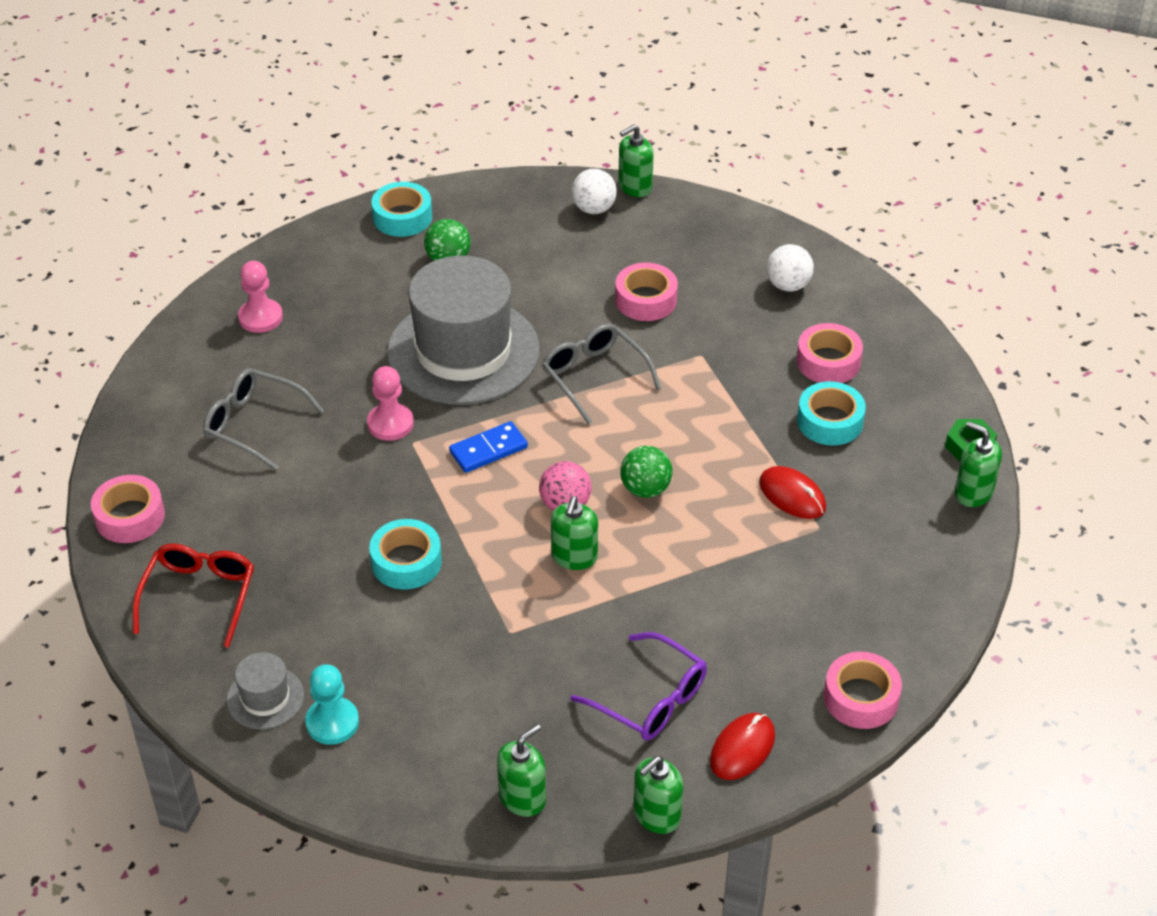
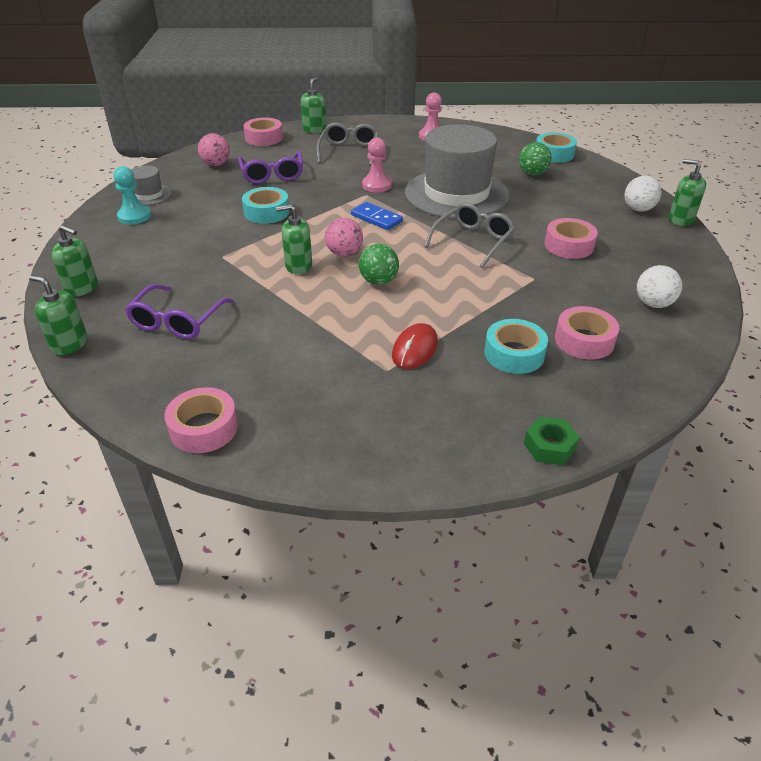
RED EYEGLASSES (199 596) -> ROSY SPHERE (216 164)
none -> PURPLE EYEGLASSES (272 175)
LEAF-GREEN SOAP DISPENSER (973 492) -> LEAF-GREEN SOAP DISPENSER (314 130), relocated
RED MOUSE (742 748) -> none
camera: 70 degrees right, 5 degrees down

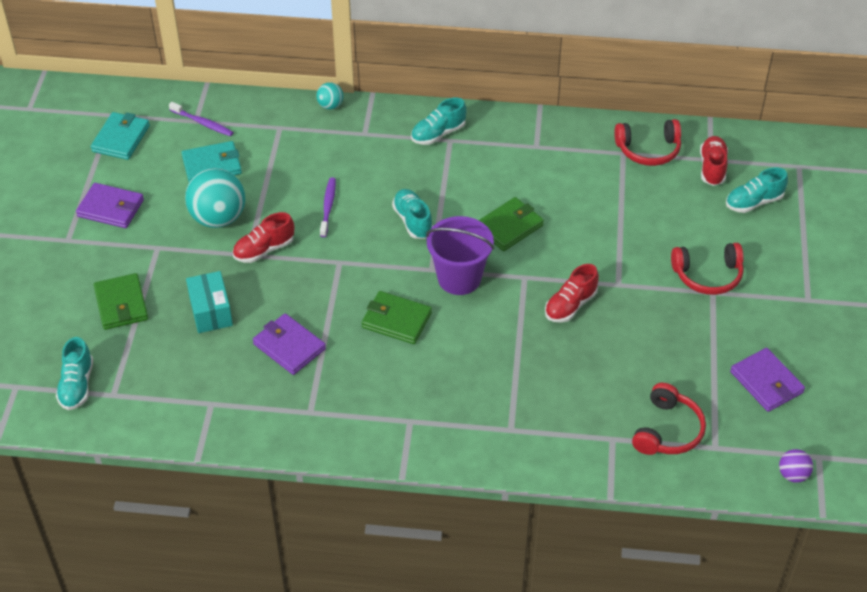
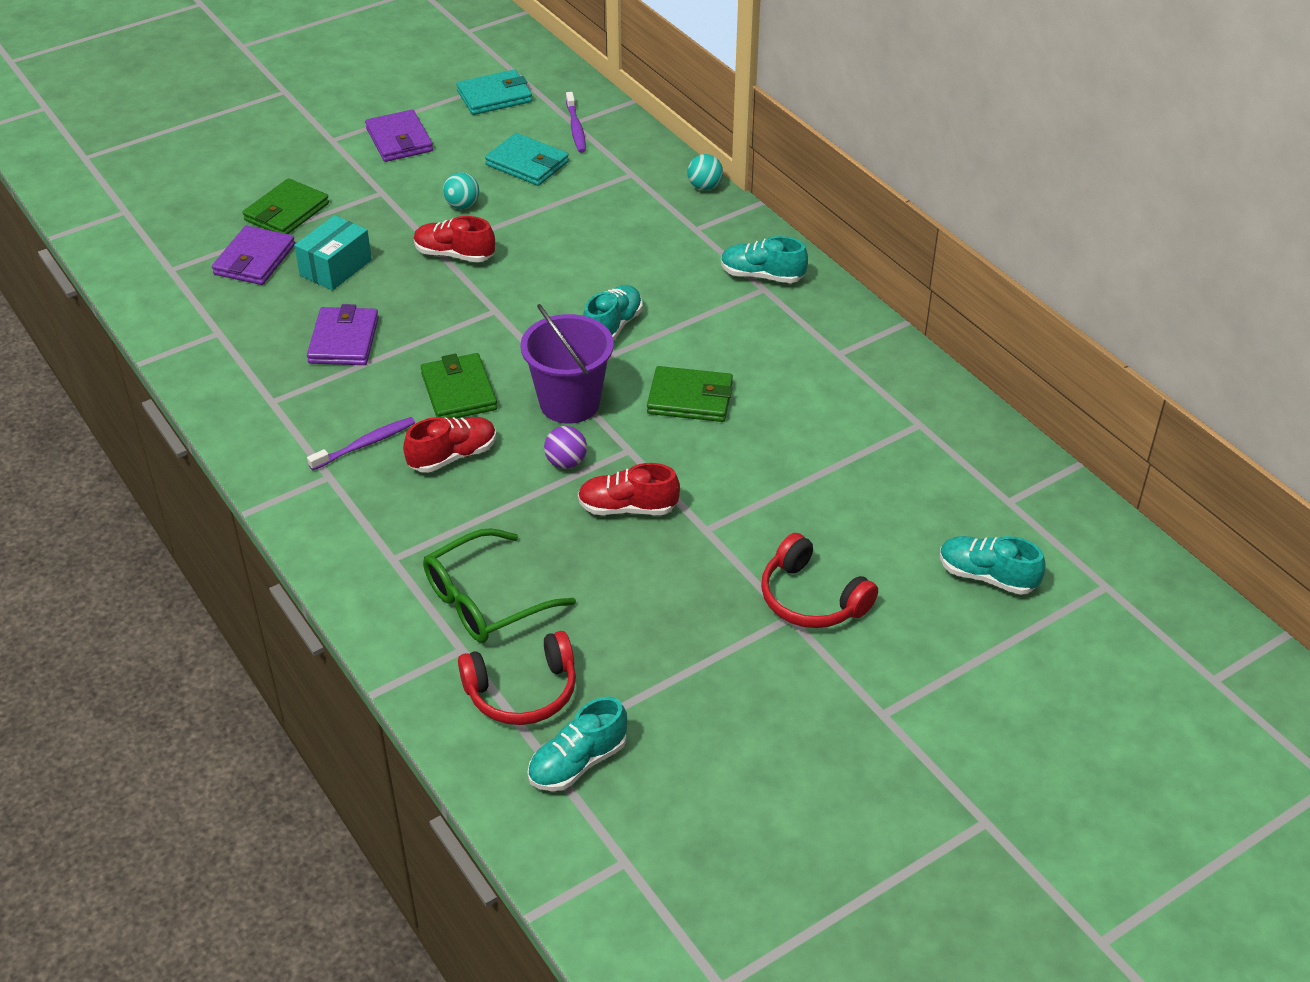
PURPLE CARD WALLET (766 382) -> PURPLE CARD WALLET (254 259), relocated
PURPLE TOOTH BRUSH (328 207) -> PURPLE TOOTH BRUSH (365 444), relocated
RED SNEAKER (712 168) -> RED SNEAKER (453 456), relocated
none -> LEAF-GREEN EYEGLASSES (485 600)
TURQUOISE SPHERE (218 218) -> TURQUOISE SPHERE (462 205), x0.49
TURQUOISE SNEAKER (77 385) -> TURQUOISE SNEAKER (577 762), relocated
PURPLE SPHERE (793 475) -> PURPLE SPHERE (566 462), relocated
RED OVER-EAR HEADPHONES (648 150) -> none
camera: 50 degrees right, 5 degrees down

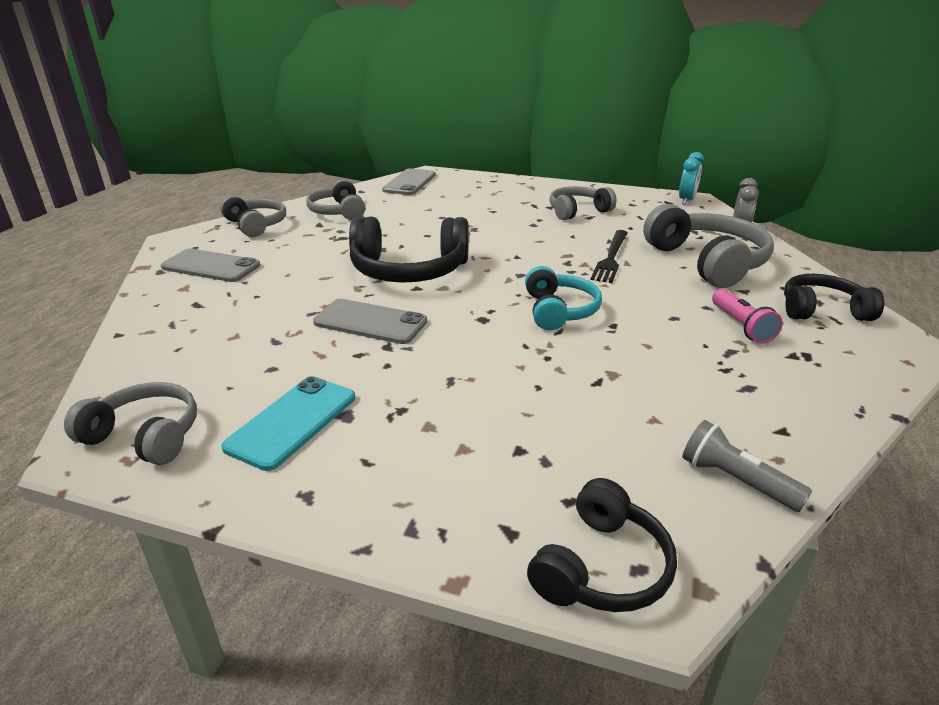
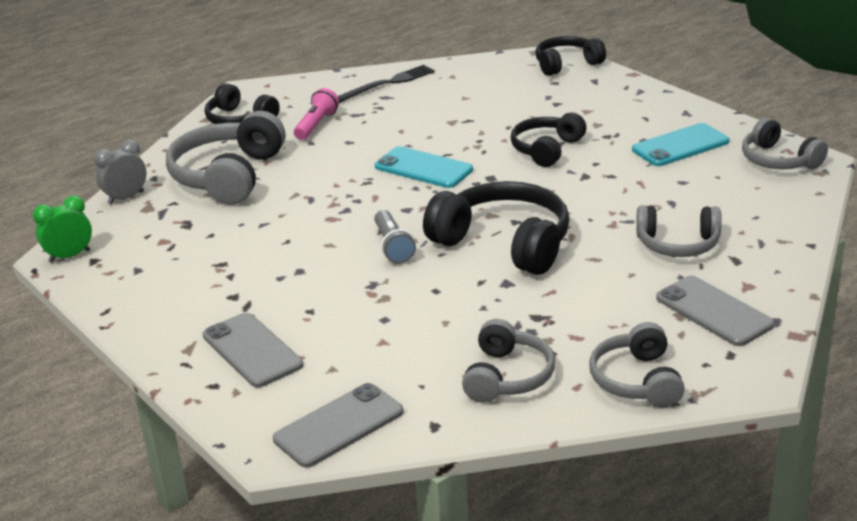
TURQUOISE ALARM CLOCK (686 200) -> LEAF-GREEN ALARM CLOCK (69 256)
GREY PHONE (370 322) -> GREY PHONE (252 350), relocated
EBONY TABLE FORK (611 258) -> EBONY TABLE FORK (387 83), relocated
GREY FLASHLIGHT (735 481) -> GREY FLASHLIGHT (393 246), relocated
TURQUOISE OVER-EAR HEADPHONES (559 311) -> TURQUOISE PHONE (423 168)
none -> EBONY OVER-EAR HEADPHONES (546 149)
GREY OVER-EAR HEADPHONES (578 211) -> GREY OVER-EAR HEADPHONES (678 244), relocated
camera: 145 degrees left, 0 degrees up

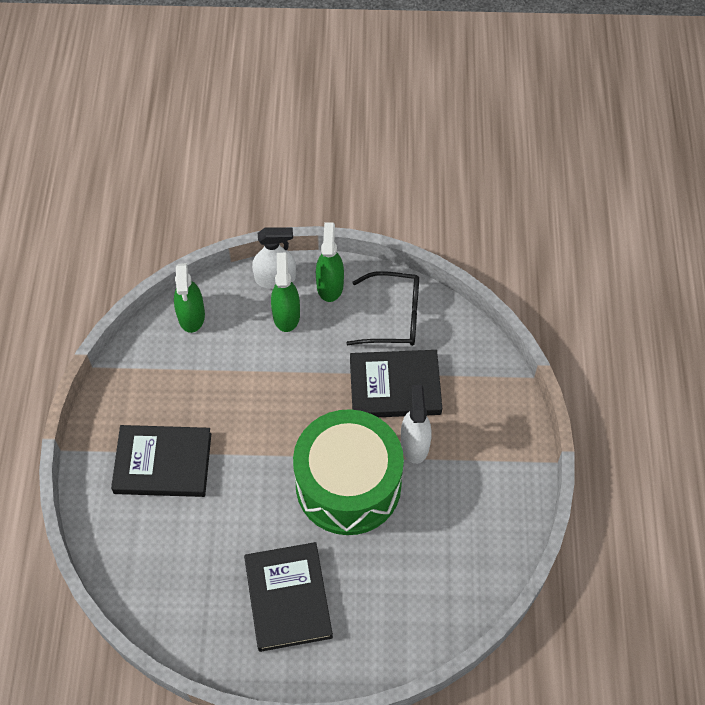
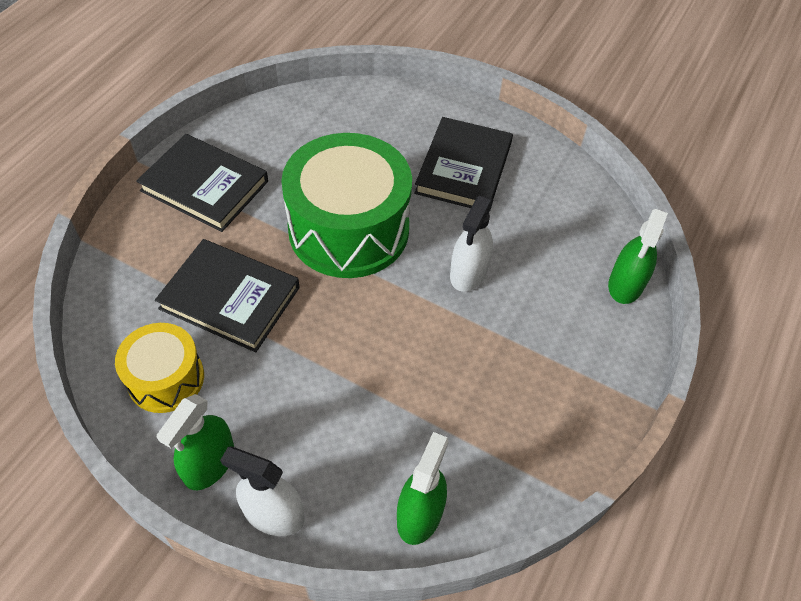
EBONY EYEGLASSES (393 317) -> YELLOW TOY DRUM (166 378)
EBONY HARDCOVER (163 463) -> EBONY HARDCOVER (204 186), relocated
SNOW-WHITE SPRAY CLEANER (414 444) -> SNOW-WHITE SPRAY CLEANER (468 272), relocated
LEAF-GREEN SPRAY CLEANER (286 315) -> LEAF-GREEN SPRAY CLEANER (625 284), relocated
camera: 155 degrees left, 5 degrees down

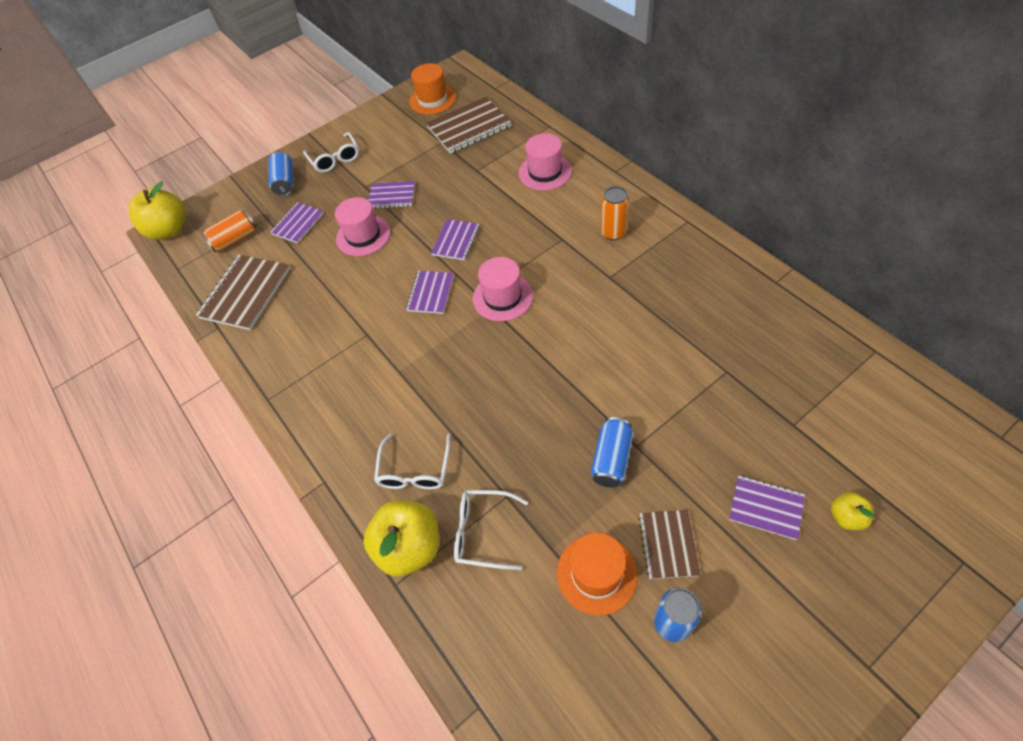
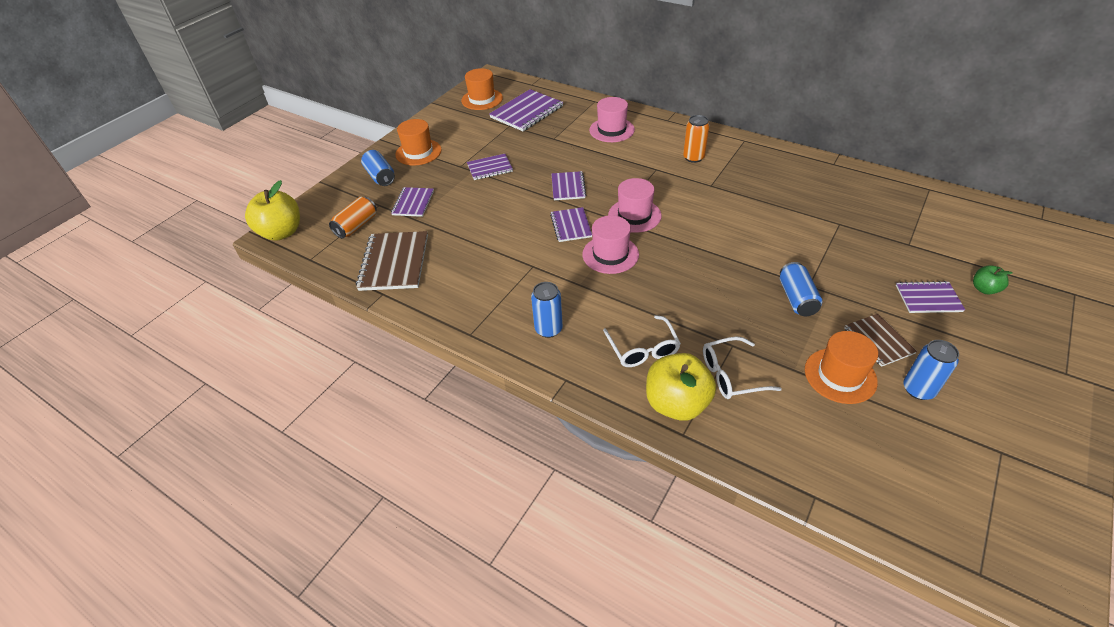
SNOW-WHITE EYEGLASSES (335 159) -> ORANGE-COLOURED HAT (418 152)
DARK BROWN NOTEPAD (468 127) -> PURPLE NOTEPAD (526 112)
none -> BLUE SODA CAN (548 329)
ROSY HAT (363 235) -> ROSY HAT (610 254), relocated
YELLOW APPLE (846 517) -> LEAF-GREEN APPLE (984 289)
camera: 25 degrees left, 10 degrees down

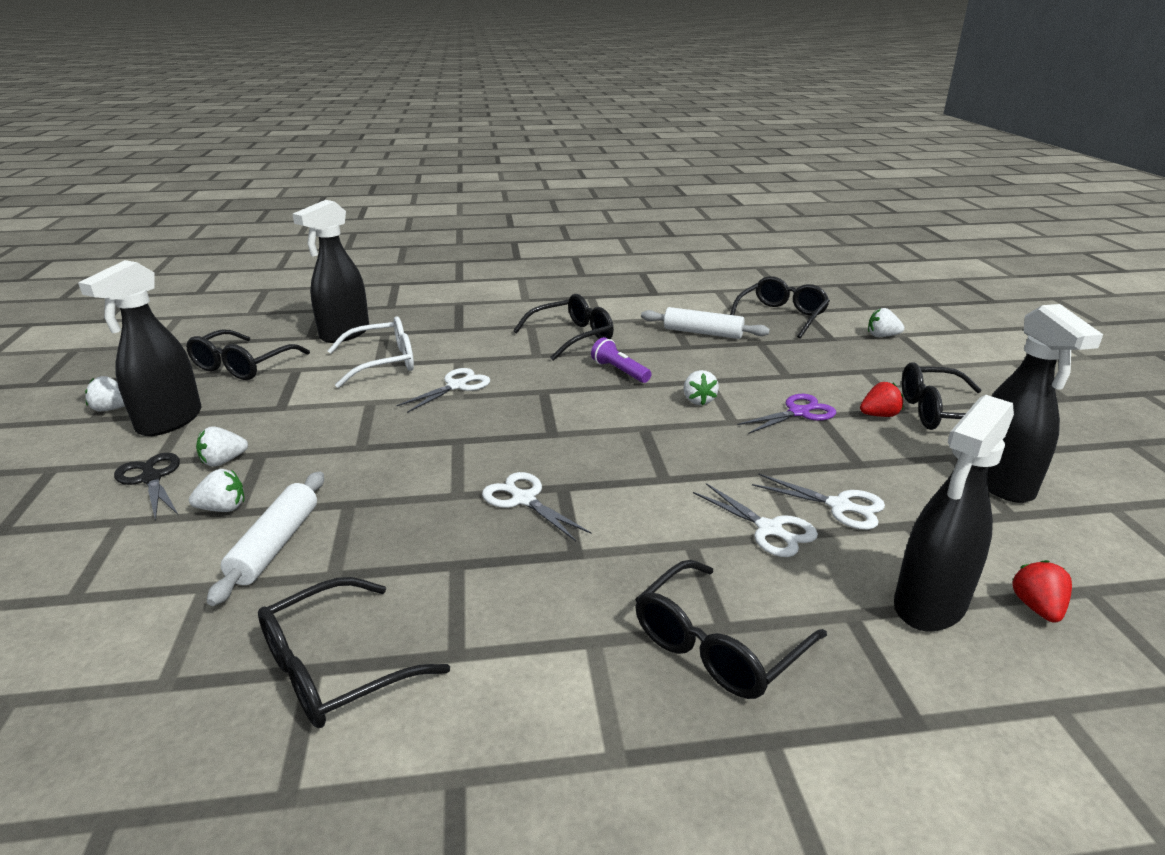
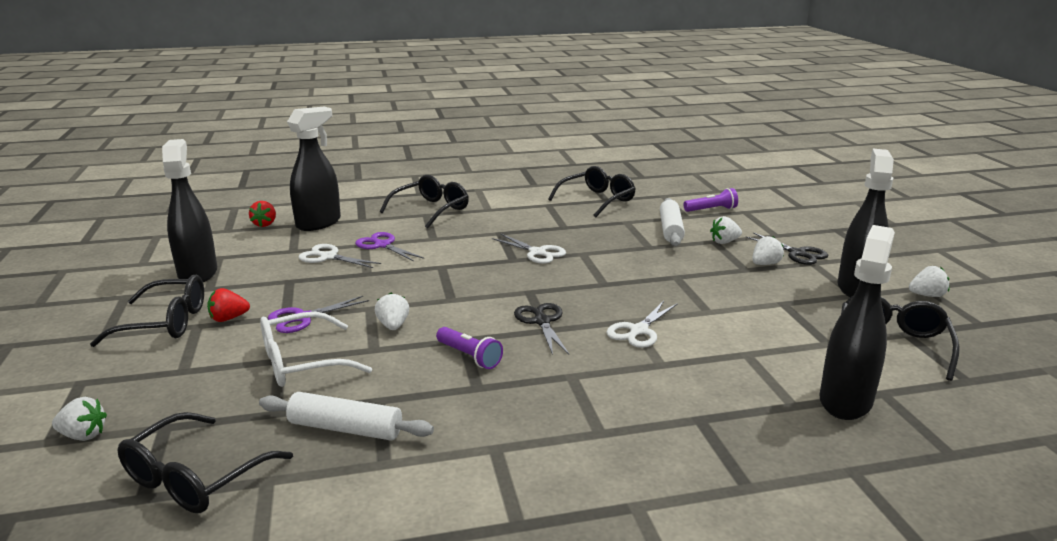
SNOW-WHITE EYEGLASSES (383 362) -> SNOW-WHITE EYEGLASSES (301 363), relocated
SNOW-WHITE SHEARS (769 529) -> PURPLE SHEARS (382 245)
none -> EBONY SHEARS (542 321)
none -> PURPLE FLASHLIGHT (711 210)
EBONY EYEGLASSES (572 337) -> none
camera: 175 degrees right, 5 degrees down

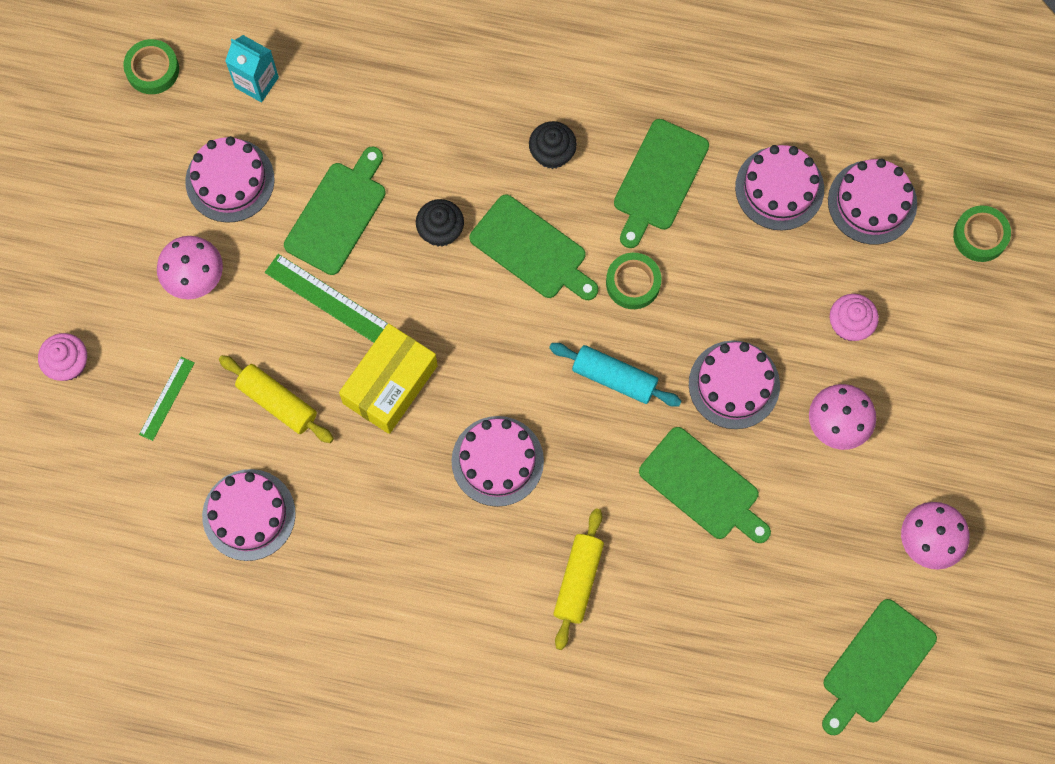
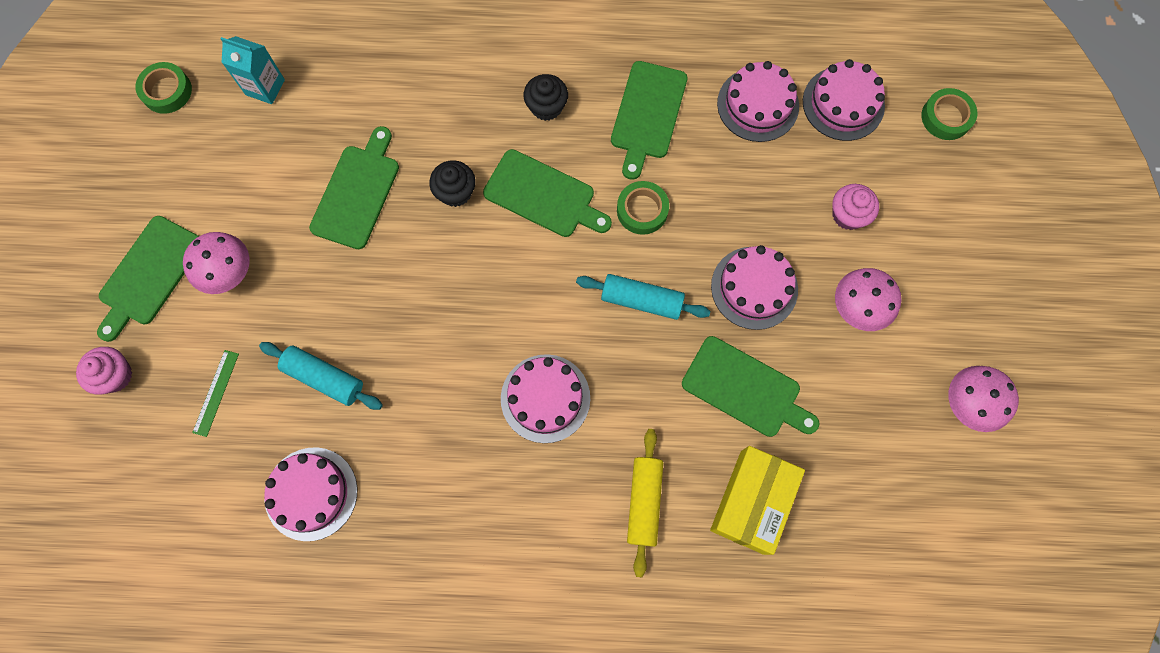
LEAF-GREEN BREAD BOARD (876 665) -> LEAF-GREEN BREAD BOARD (149 274), relocated
YELLOW ROLLING PIN (277 402) -> TURQUOISE ROLLING PIN (324 378)
YELLOW PARCEL (390 384) -> YELLOW PARCEL (752 502), relocated
ROSY GATEAU (230 180) -> none
LEAF-GREEN STRAIGHTEDGE (328 299) -> none
camera: 10 degrees left, 0 degrees up

